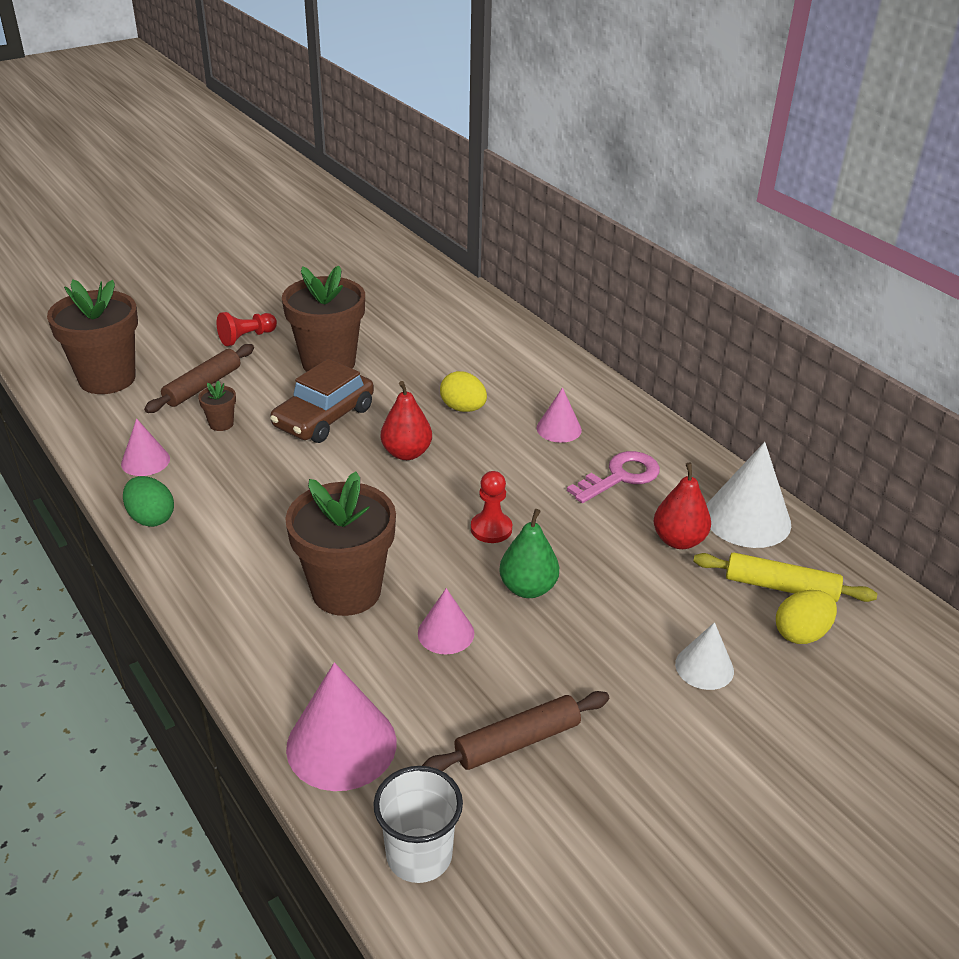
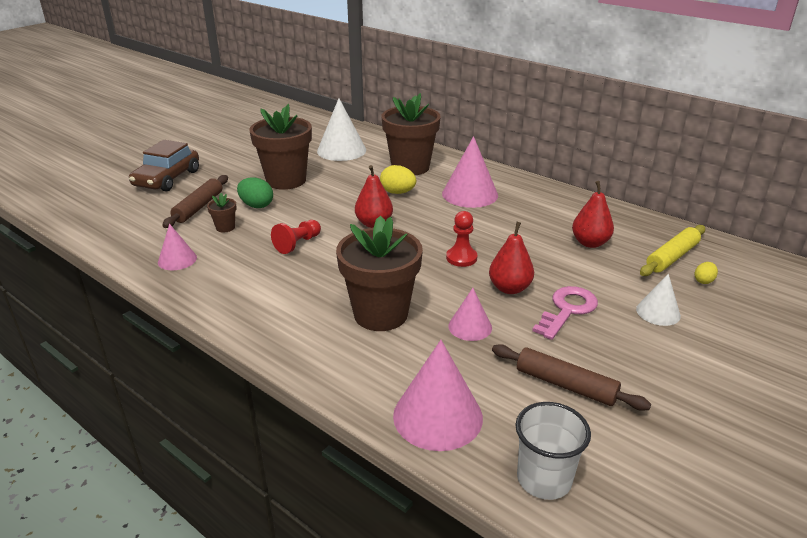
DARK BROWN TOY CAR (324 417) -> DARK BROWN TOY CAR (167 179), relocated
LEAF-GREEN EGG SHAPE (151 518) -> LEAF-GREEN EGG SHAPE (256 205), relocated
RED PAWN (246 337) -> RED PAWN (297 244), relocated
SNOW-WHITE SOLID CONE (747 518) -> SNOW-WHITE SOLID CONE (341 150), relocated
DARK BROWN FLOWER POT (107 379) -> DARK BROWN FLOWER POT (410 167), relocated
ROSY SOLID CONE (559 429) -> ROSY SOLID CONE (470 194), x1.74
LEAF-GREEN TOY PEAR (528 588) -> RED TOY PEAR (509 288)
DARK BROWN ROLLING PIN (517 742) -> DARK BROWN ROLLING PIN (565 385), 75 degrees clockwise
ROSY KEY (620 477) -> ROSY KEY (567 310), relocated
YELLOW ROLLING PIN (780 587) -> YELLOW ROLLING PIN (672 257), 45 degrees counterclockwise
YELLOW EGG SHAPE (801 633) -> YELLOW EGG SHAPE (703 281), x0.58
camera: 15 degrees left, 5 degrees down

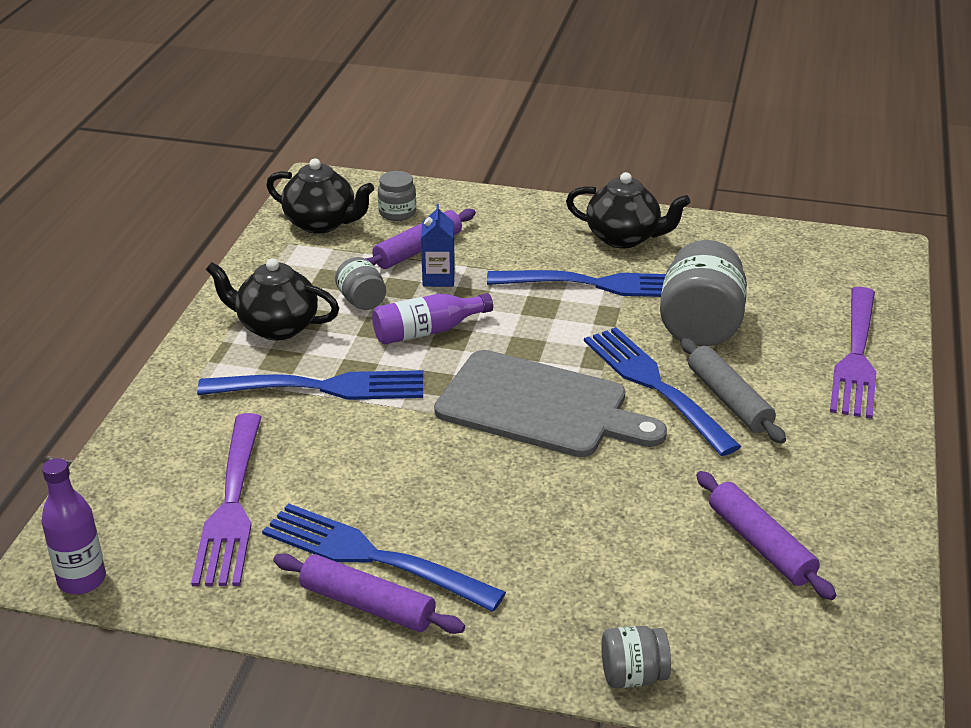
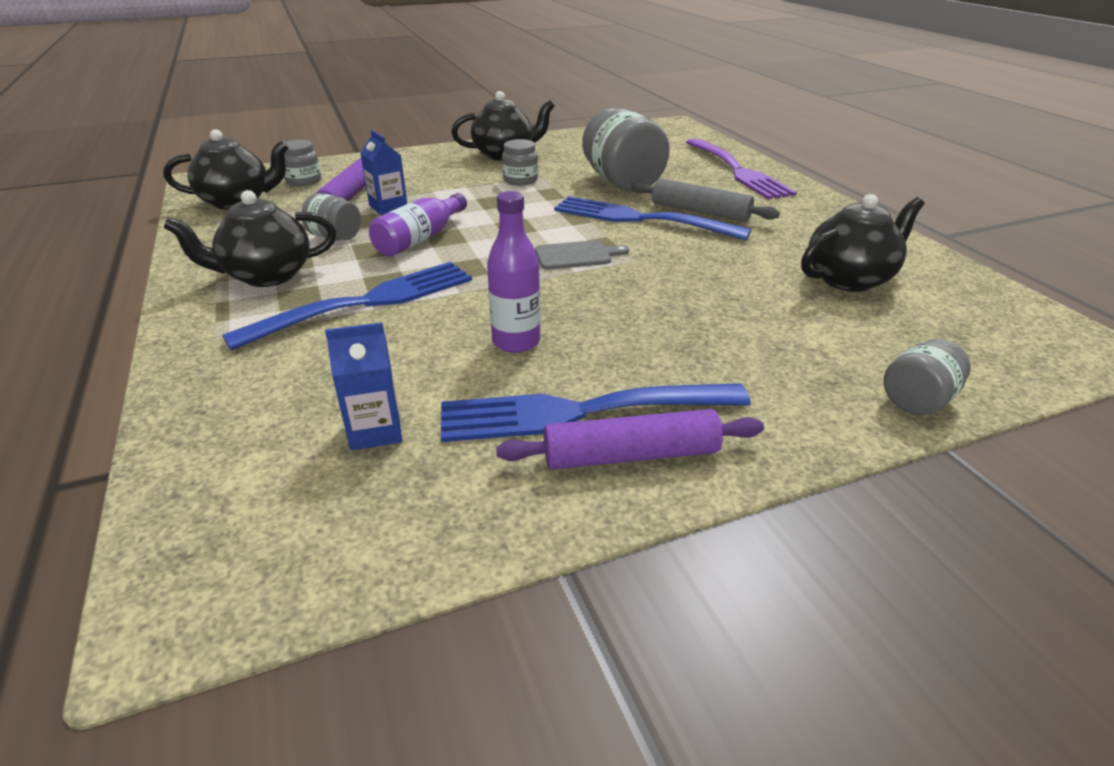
PURPLE TABLE FORK (231 505) -> BLUE MILK CARTON (375 431)
PURPLE FLASK (82 580) -> PURPLE FLASK (516 342), relocated
BLUE TABLE FORK (597 284) -> GREY JAM JAR (520 180)
GREY BREAD BOARD (539 406) -> GREY BREAD BOARD (576 255), x0.43
PURPLE ROLLING PIN (760 544) -> EBONY TEA POT (849 279)
camera: 35 degrees left, 0 degrees up

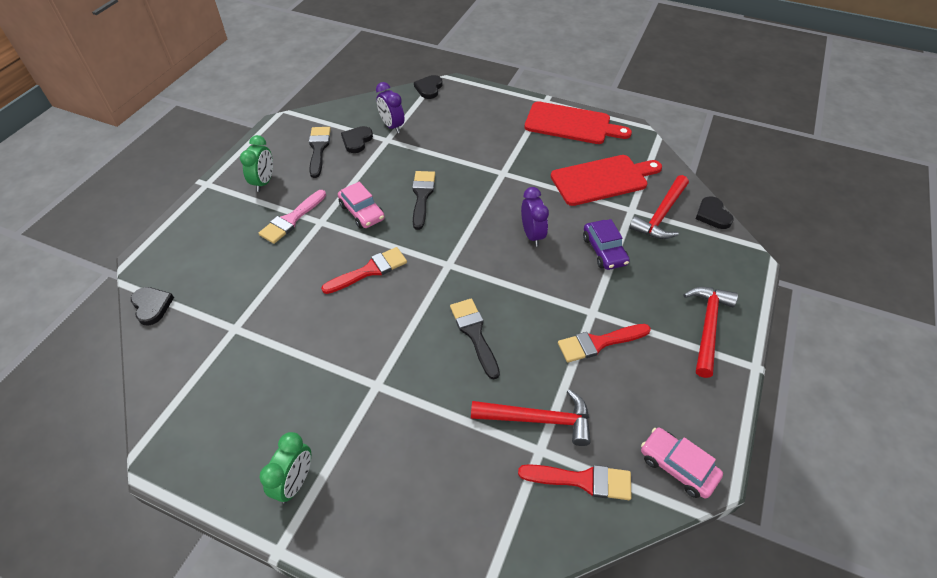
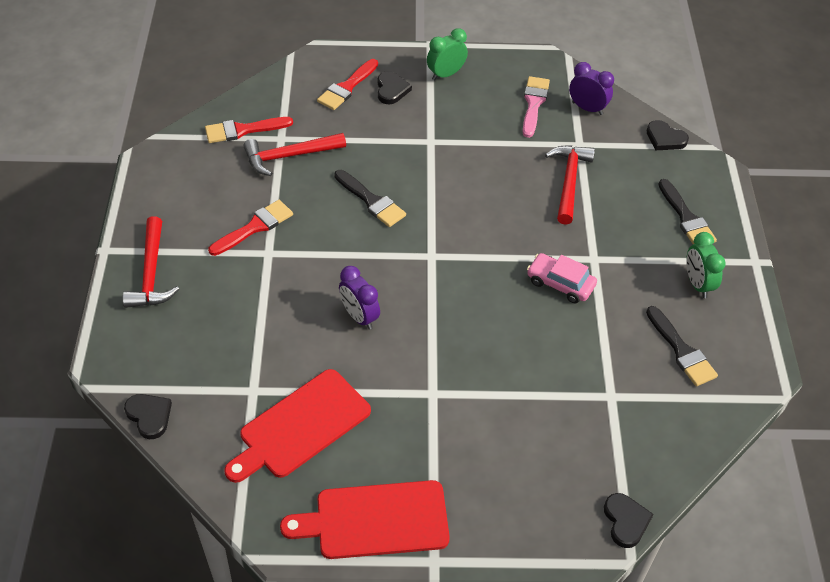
RED BRUSH (369 270) -> RED BRUSH (347 87), relocated
EBONY HEART SHAPE (357 141) -> EBONY HEART SHAPE (391 90), relocated
LEAF-GREEN ALARM CLOCK (295 482) -> LEAF-GREEN ALARM CLOCK (446 74), 60 degrees clockwise
ROSY BRUSH (291 219) -> ROSY BRUSH (534 104), relocated
RED HAMMER (661 215) -> RED HAMMER (568 182), relocated
PURPLE ALARM CLOCK (392 126) -> PURPLE ALARM CLOCK (587 108), relocated
EBONY BRUSH (422 196) -> EBONY BRUSH (686 218), relocated
PURPLE TOY CAR (604 250) -> none
ROSY TOY CAR (677 466) -> none
camera: 155 degrees right, 0 degrees up

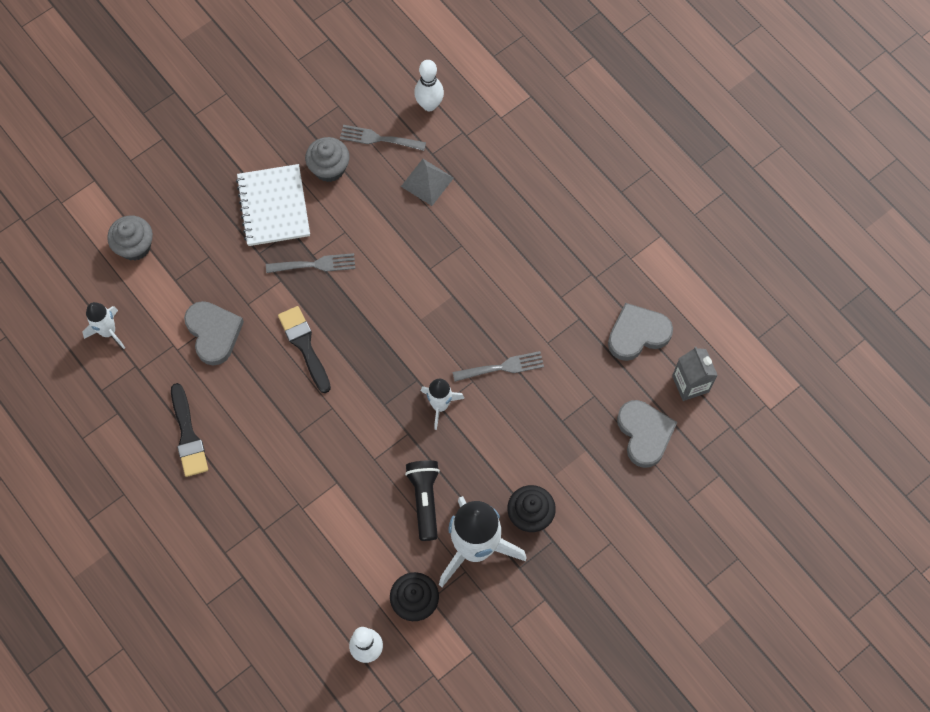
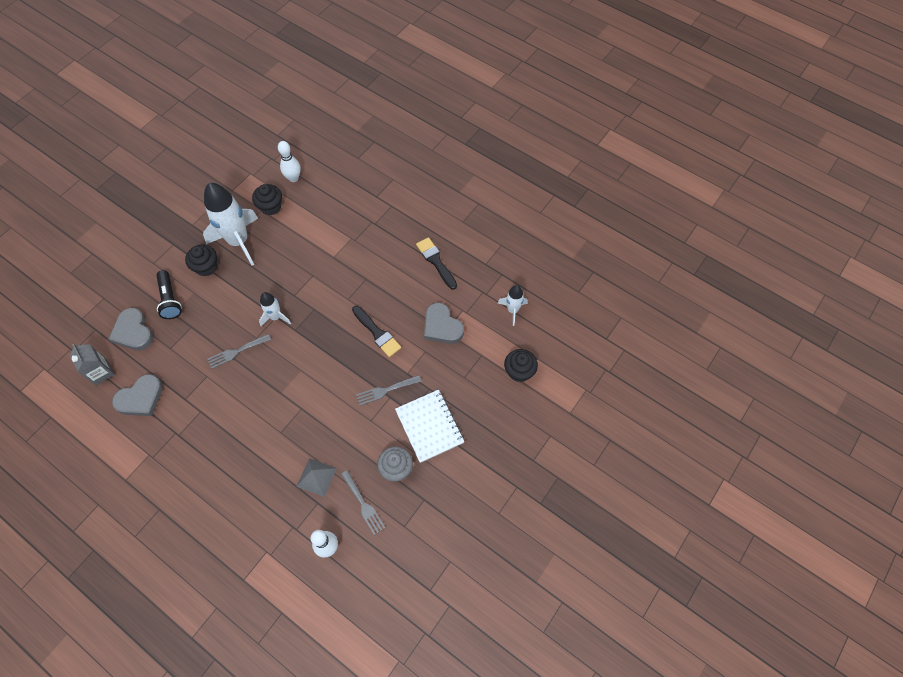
EBONY FLASHLIGHT (425 500) -> EBONY FLASHLIGHT (170 300), relocated
GREY TABLE FORK (378 139) -> GREY TABLE FORK (363 504), 60 degrees clockwise
GREY CUPCAKE (135 246) -> EBONY CUPCAKE (519 371)
camera: 165 degrees right, 5 degrees down

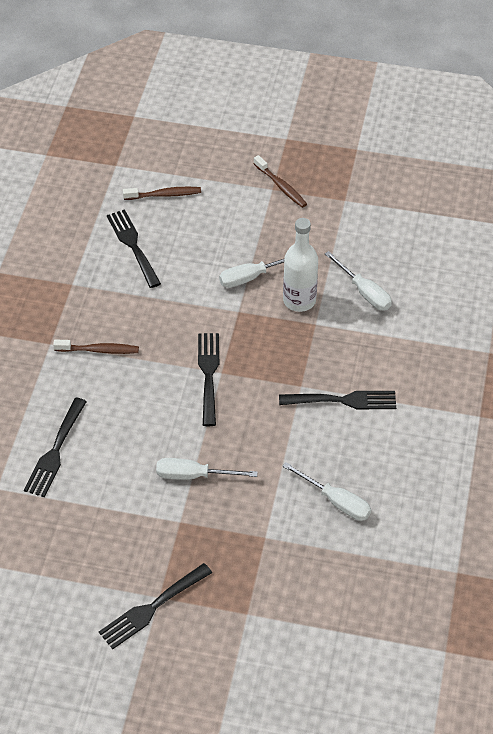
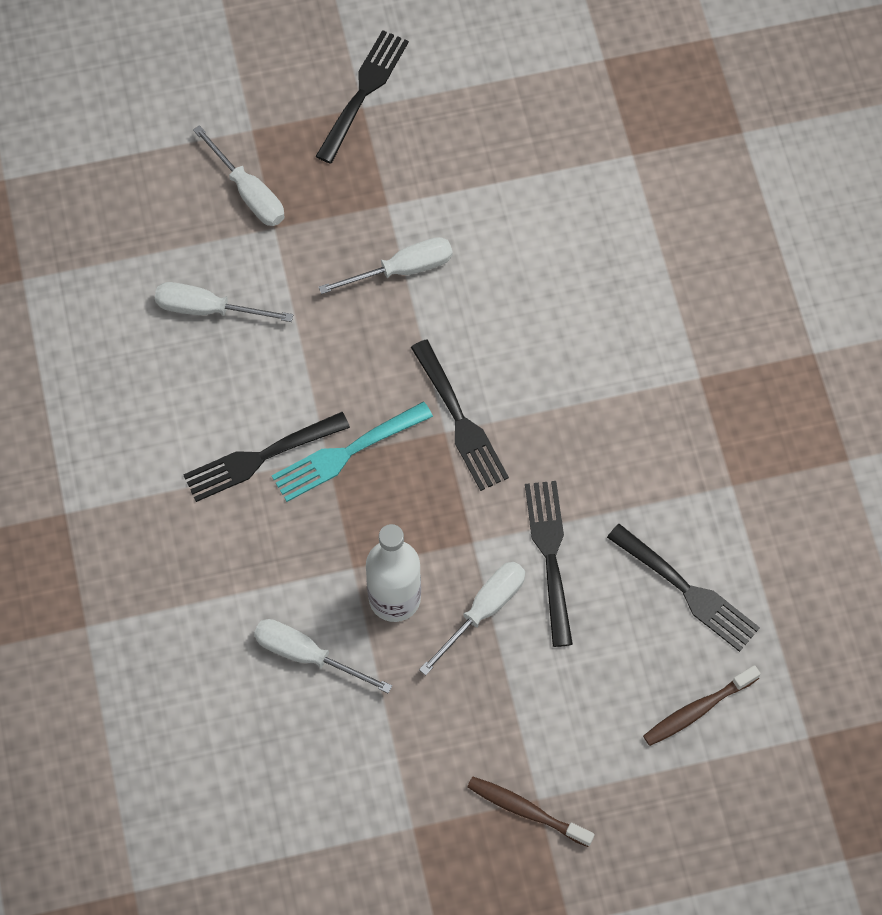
none -> SNOW-WHITE SCREWDRIVER (249 192)
none -> TURQUOISE TABLE FORK (346 454)
EBONY TABLE FORK (55 451) -> EBONY TABLE FORK (550 555), relocated
DARK BROWN TOOTH BRUSH (99 350) -> none
camera: 155 degrees right, 15 degrees up

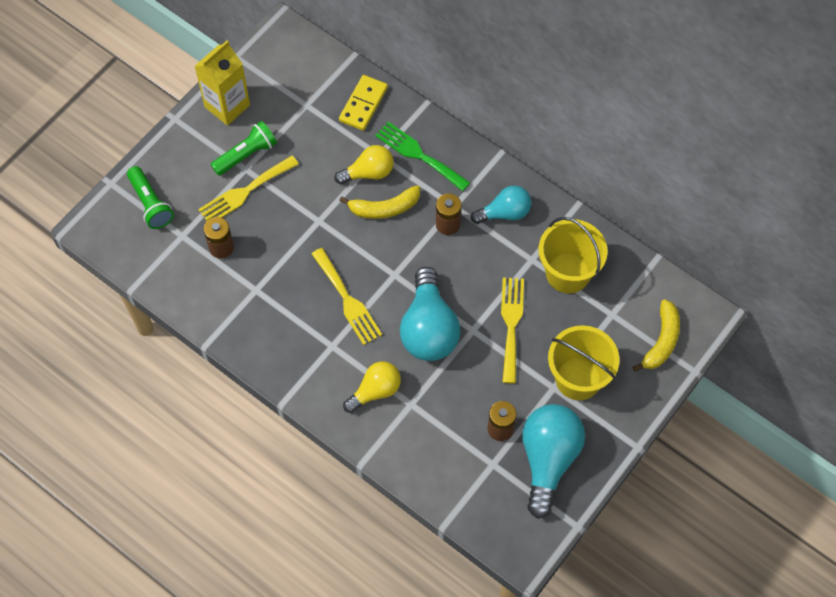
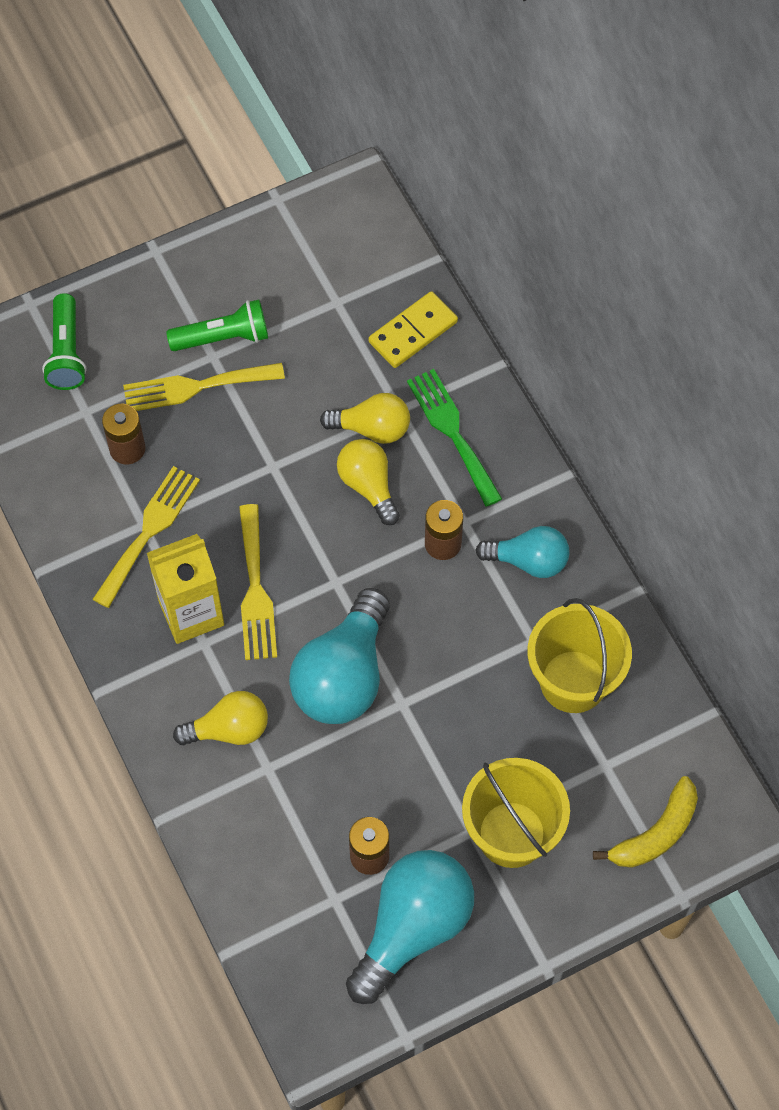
YELLOW TABLE FORK (511 324) -> YELLOW TABLE FORK (149 531), relocated
YELLOW MILK CARTON (227 106) -> YELLOW MILK CARTON (191 613), relocated
YELLOW BANANA FRUIT (384 208) -> YELLOW BULB (368 486)
camera: 25 degrees right, 0 degrees up

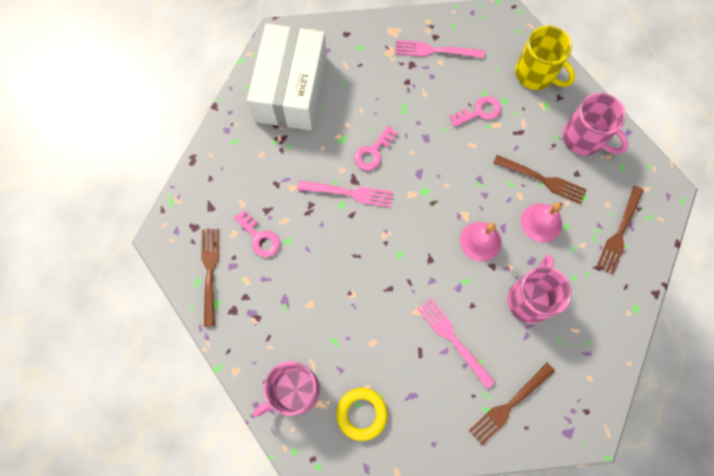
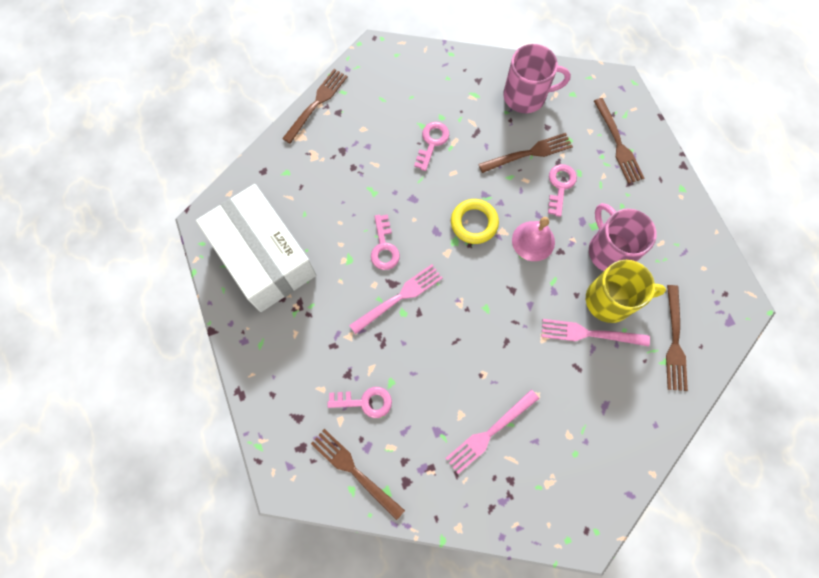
none -> DARK BROWN TABLE FORK (317 103)
ROSY TABLE FORK (434 51) -> ROSY TABLE FORK (489 433), relocated
YELLOW TORUS (361 414) -> YELLOW TORUS (474 223), relocated
ROSY SCHOOL BELL (541 222) -> ROSY KEY (560 186)
YELLOW MUG (536 74) -> YELLOW MUG (610 300), relocated
ROSY MUG (294 391) -> none
camera: 45 degrees left, 0 degrees up

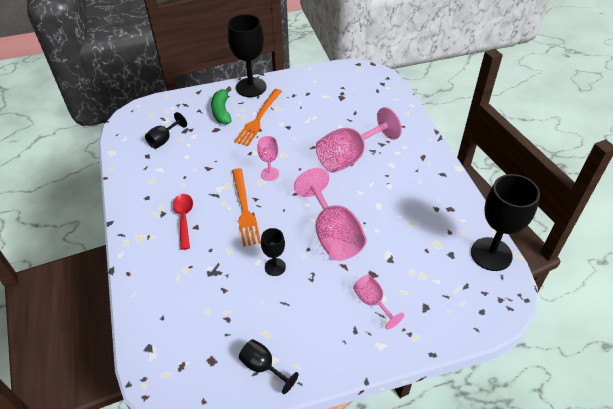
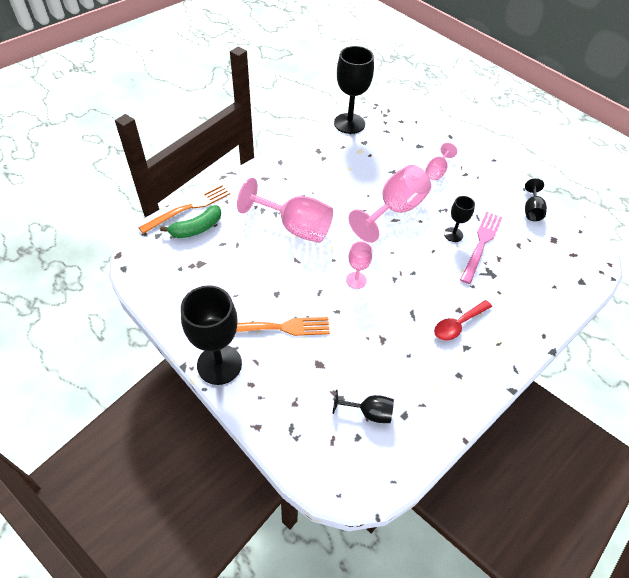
ORANGE-COLOURED TABLE FORK (244 209) -> ORANGE-COLOURED TABLE FORK (188 208), relocated
LEAF-GREEN BANANA FRUIT (222 111) -> LEAF-GREEN BANANA FRUIT (196 228), relocated
none -> ROSY TABLE FORK (481 244)
camera: 120 degrees left, 5 degrees up

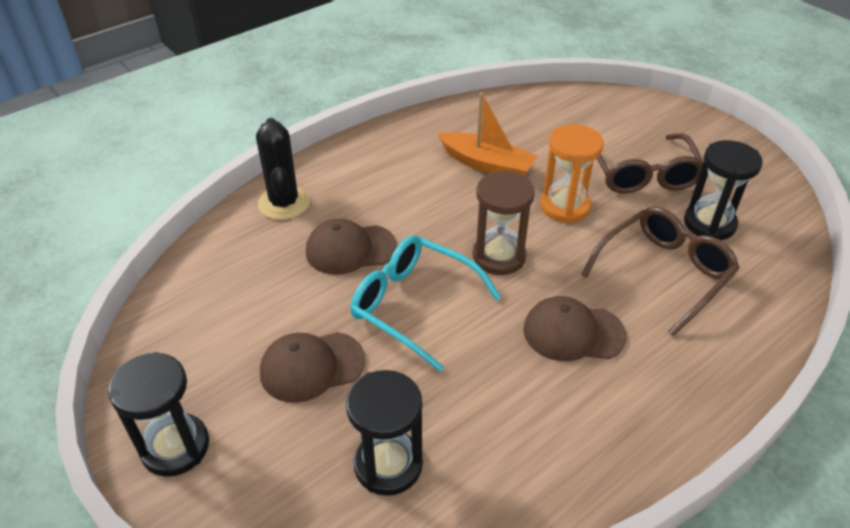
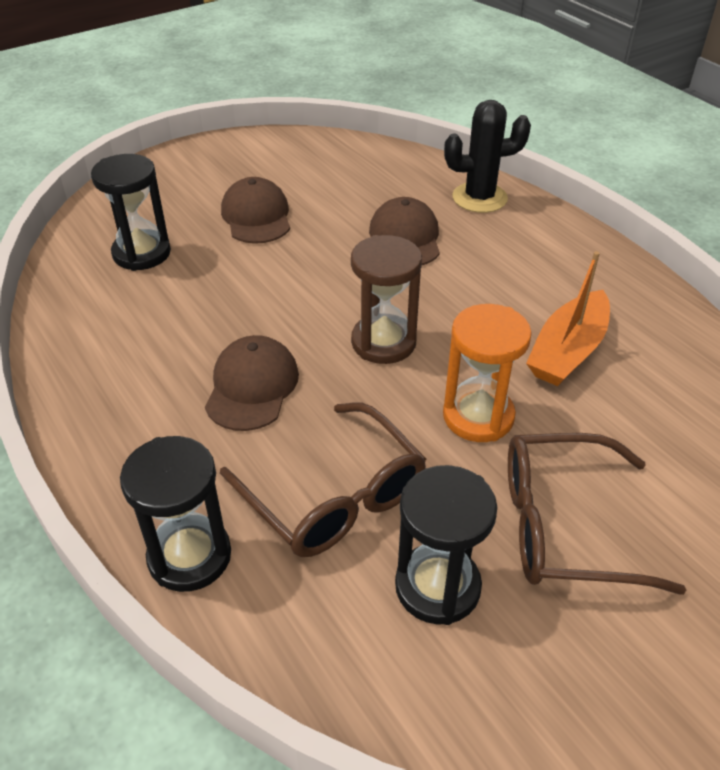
EBONY SANDGLASS (175 447) -> EBONY SANDGLASS (189 556), relocated
TURQUOISE EYEGLASSES (414 305) -> none
camera: 95 degrees right, 0 degrees up

